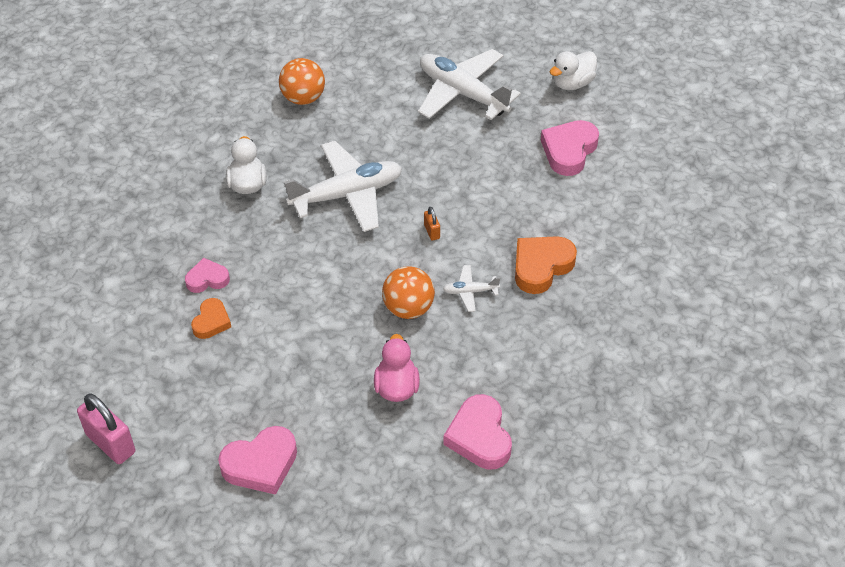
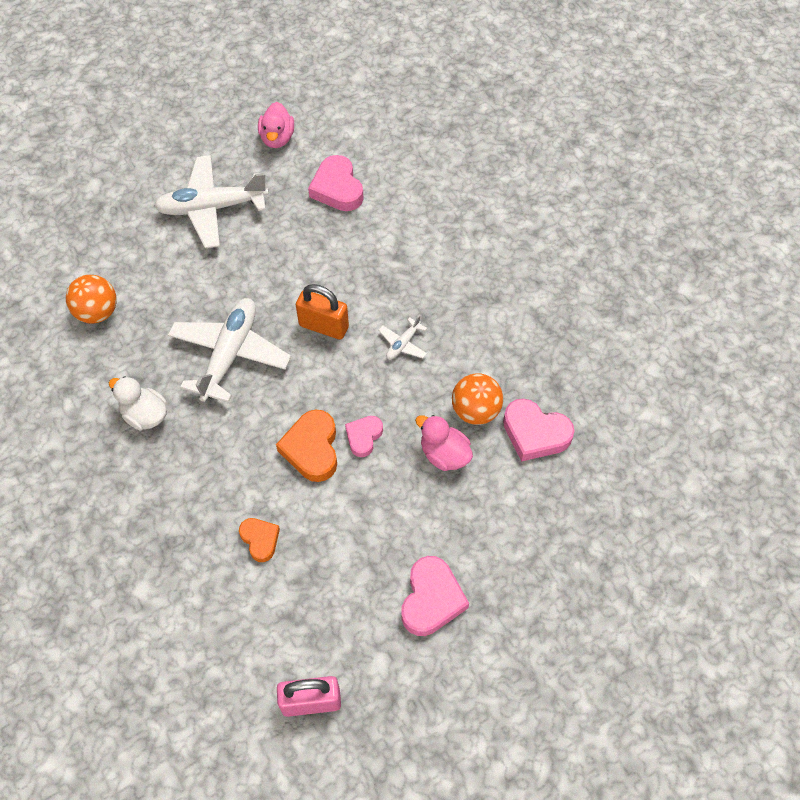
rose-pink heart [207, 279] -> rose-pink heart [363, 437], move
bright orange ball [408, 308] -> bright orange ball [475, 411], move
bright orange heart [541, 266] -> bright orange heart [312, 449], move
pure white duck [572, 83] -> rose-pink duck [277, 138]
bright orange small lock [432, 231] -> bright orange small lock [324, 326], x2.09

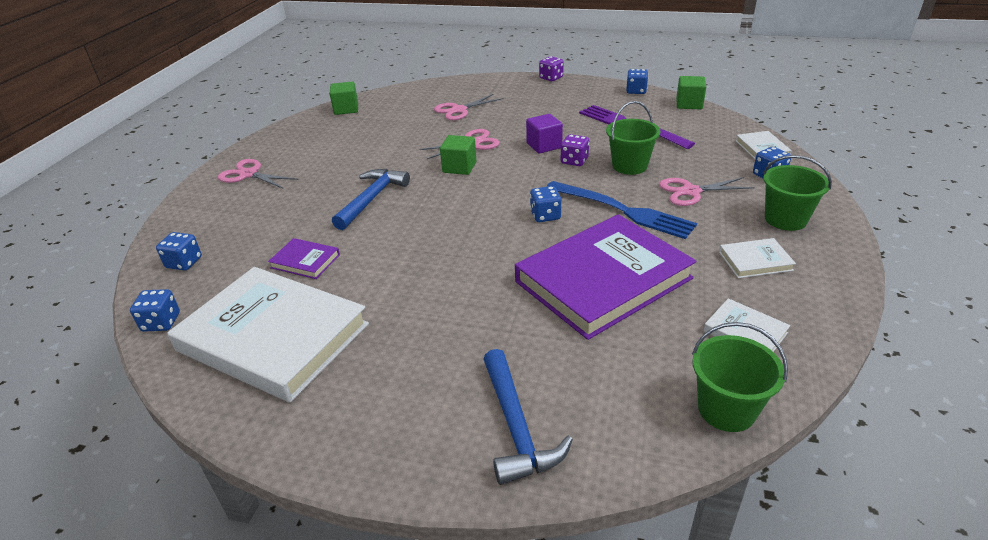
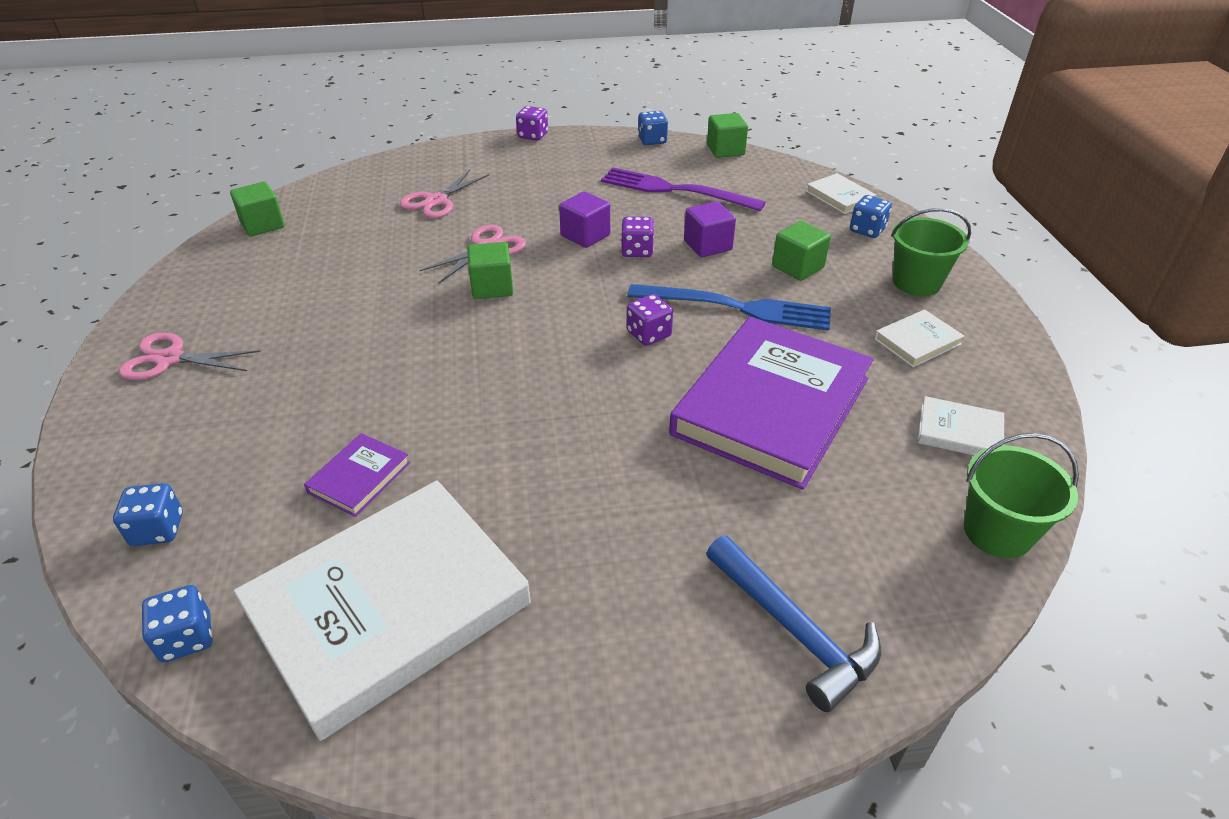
royal blue hammer [371, 199] -> none
leaf-green sand bucket [629, 166] -> royal purple cube [707, 245]
rose-pink scissors [691, 191] -> leaf-green cube [798, 267]
royal blue dice [545, 215] -> royal purple dice [649, 334]
pure white hardcover [273, 337] -> pure white hardcover [389, 608], 45 degrees counterclockwise
royal purple hardcover [305, 261] -> royal purple hardcover [359, 477], 60 degrees counterclockwise

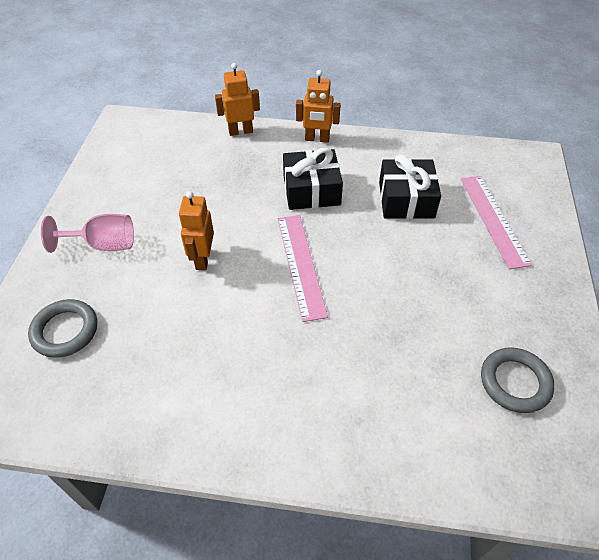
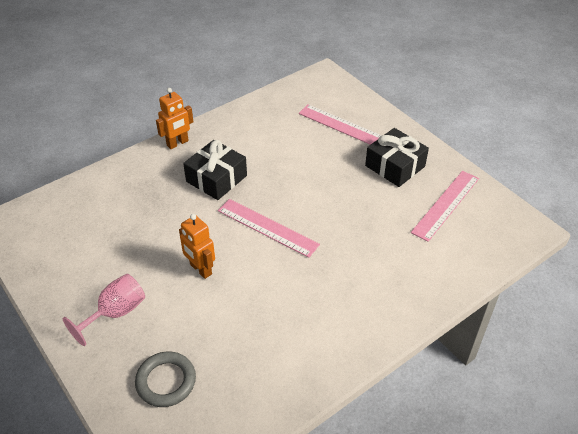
bright orange robot figure [240, 131] -> none
ebony gift [406, 200] -> ebony gift [395, 166], move
grey hoop [515, 382] -> rose-pink measuring stick [445, 205]

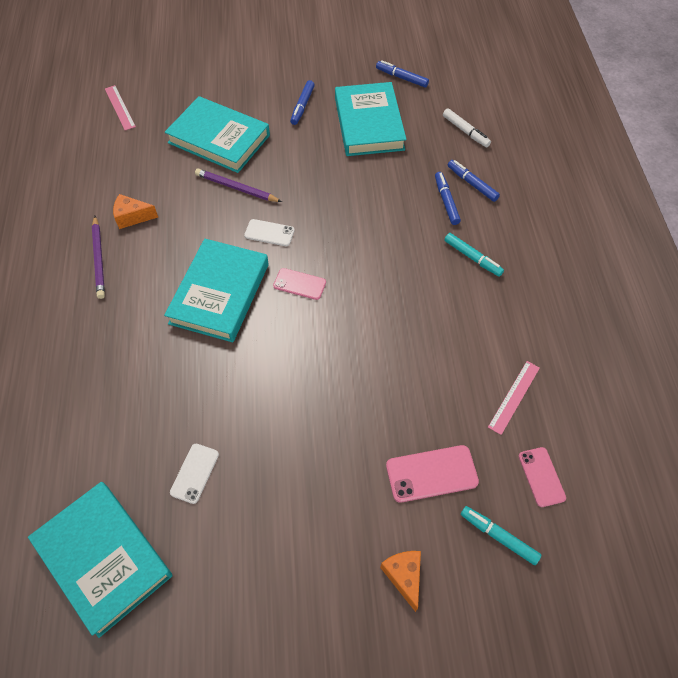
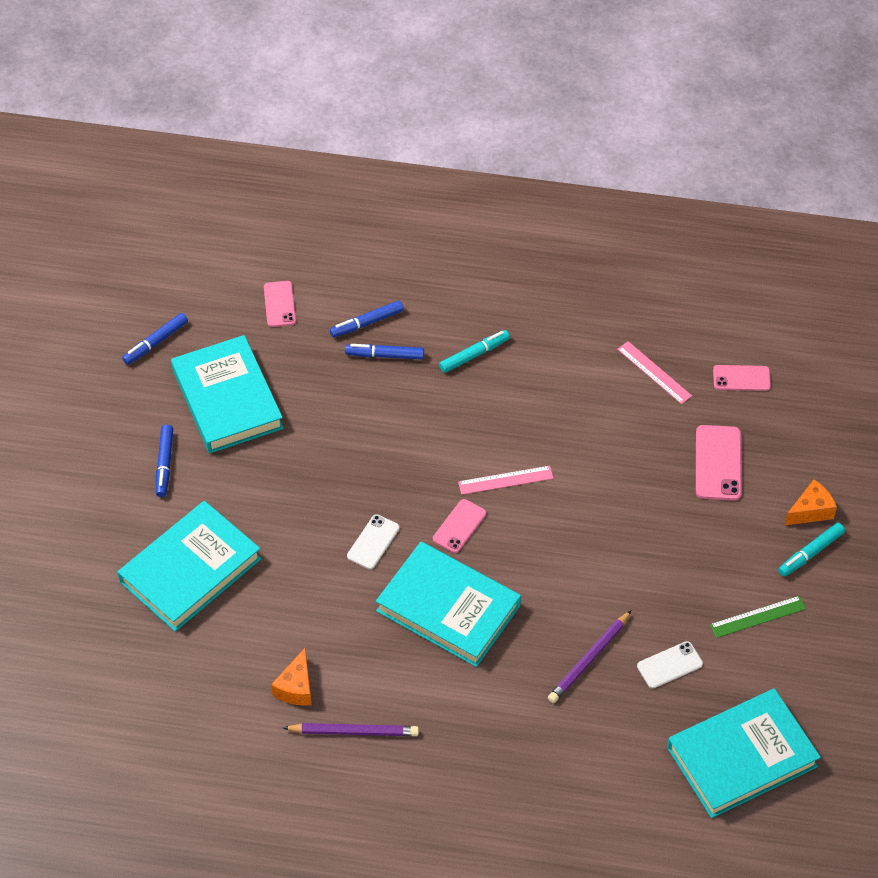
none -> leaf-green measuring stick [758, 617]
rose-pink measuring stick [120, 107] -> rose-pink measuring stick [505, 480], move
royal purple wooden pencil [236, 188] -> royal purple wooden pencil [589, 659], move
aqua marker [499, 537] -> aqua marker [811, 553], move
pure white marker [465, 131] -> rose-pink mobile phone [279, 304]
pure white mobile phone [195, 473] -> pure white mobile phone [669, 665], 60 degrees counterclockwise
royal blue marker [302, 106] -> royal blue marker [165, 464], 60 degrees clockwise
aqua hardcover [368, 124] -> aqua hardcover [227, 399], 60 degrees clockwise
bright orange cheese wedge [404, 576] -> bright orange cheese wedge [810, 511], 150 degrees clockwise

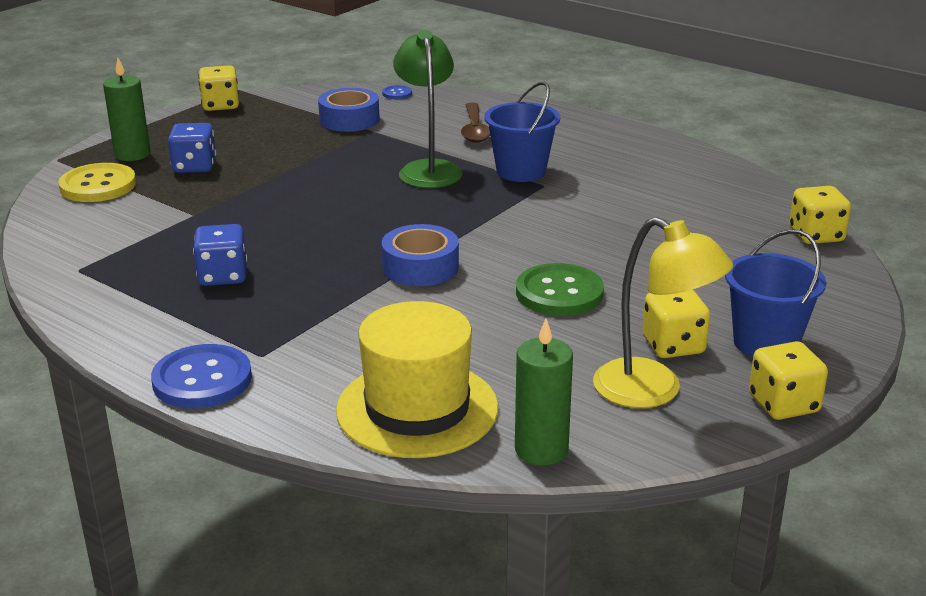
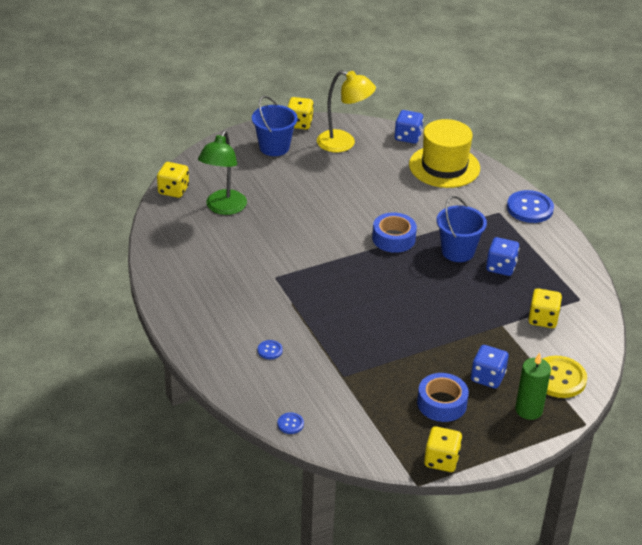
leaf-green button [559, 293] -> none
royal blue roll of tape [349, 120] -> royal blue roll of tape [442, 403], move
leaf-green reading lamp [428, 169] -> leaf-green reading lamp [223, 208], move
royal blue sand bucket [521, 171] -> royal blue sand bucket [457, 251], move
yellow dice [673, 345] -> yellow dice [543, 319], move
dark brown teaspoon [475, 130] -> royal blue button [270, 350]
leaf-green candle [541, 450] -> royal blue dice [408, 137]
yellow reading lamp [653, 391] -> yellow reading lamp [344, 143], 135 degrees clockwise

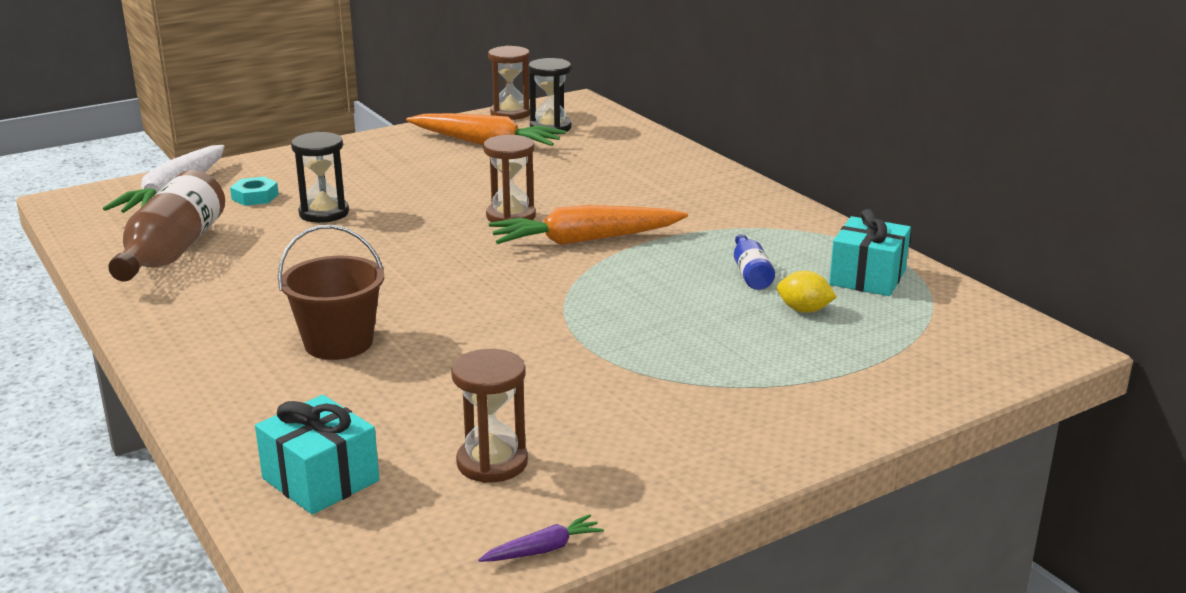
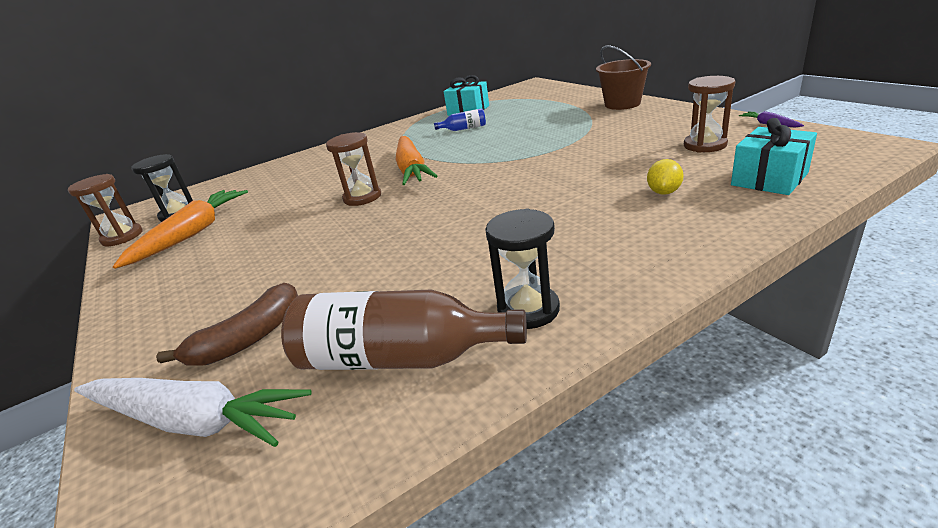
dark brown sand bucket [338, 343] -> dark brown sand bucket [622, 104], move
ebony sandglass [324, 213] -> ebony sandglass [528, 309], move
yellow lemon [804, 310] -> yellow lemon [664, 192], move
aqua nut [255, 197] -> dark brown toy banana [249, 338]

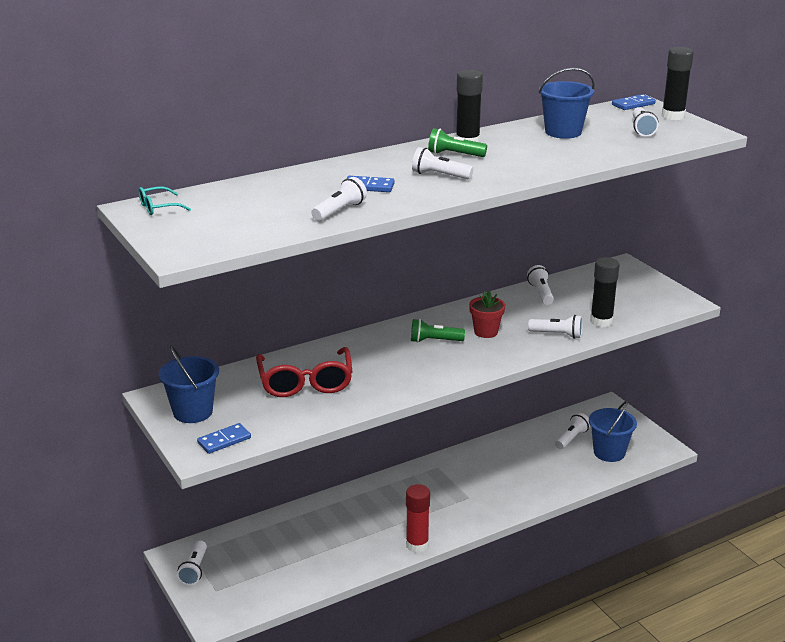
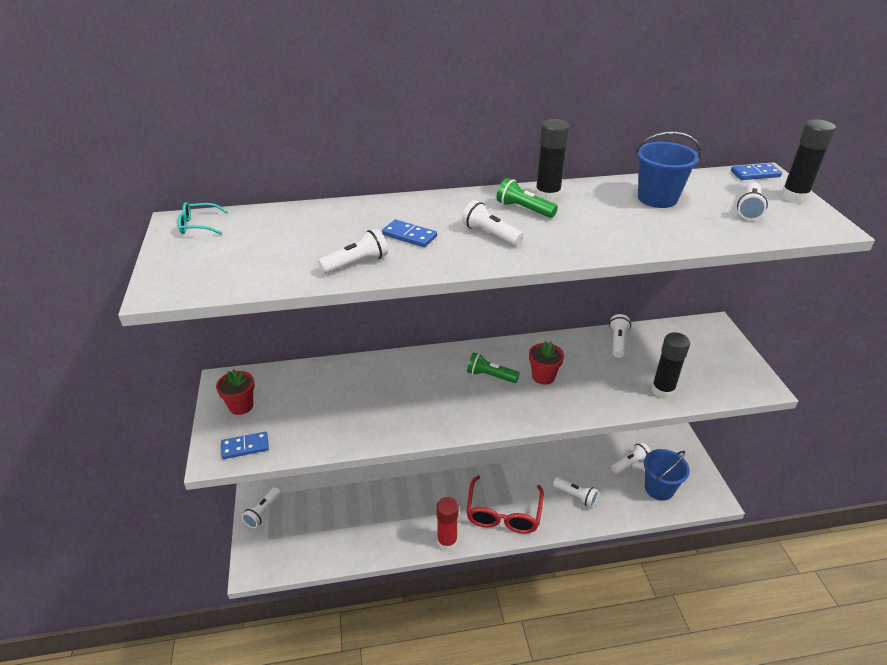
red spectacles [305, 382] -> red spectacles [503, 513], move
pure white flashlight [557, 335] -> pure white flashlight [575, 496], move
royal blue sand bucket [193, 412] -> red potted plant [241, 406]

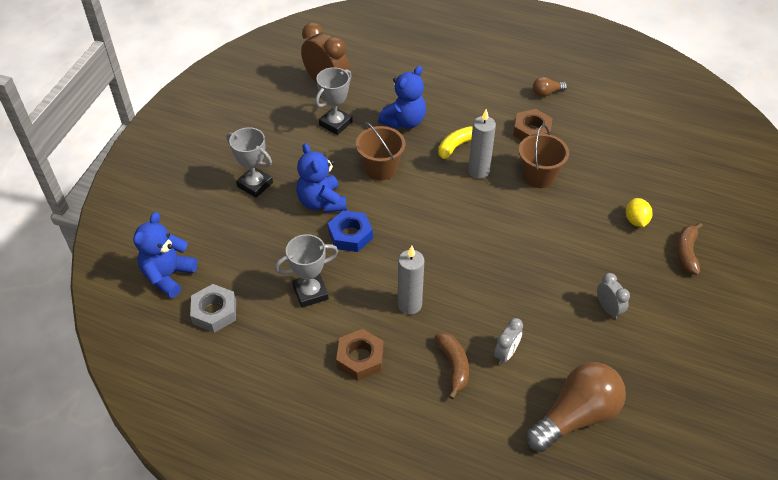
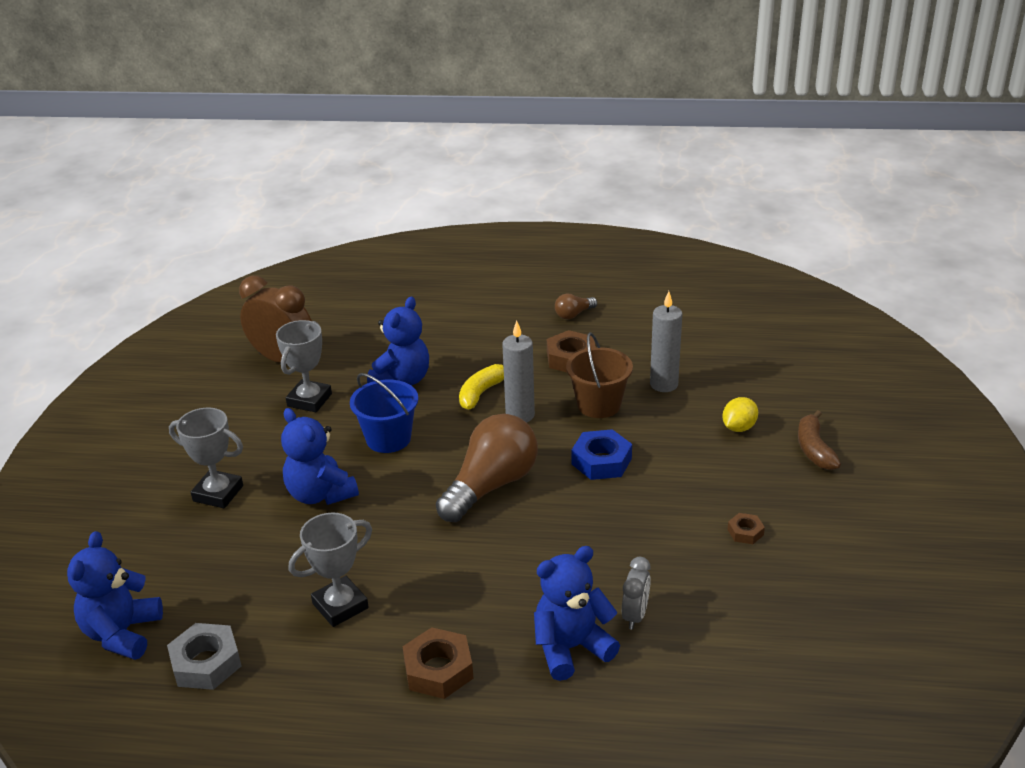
royal blue nut [350, 235] -> royal blue nut [601, 461], move
grey candle [409, 305] -> grey candle [664, 384], move
dark brown light bulb [575, 416] -> dark brown light bulb [491, 486], move
dark brown toy banana [453, 366] -> royal blue stuffed bear [571, 648]
grey alarm clock [608, 309] -> dark brown nut [745, 532]
dark brown sand bucket [380, 168] -> royal blue sand bucket [388, 439]
yellow lemon [636, 220] -> yellow lemon [738, 427], 60 degrees clockwise

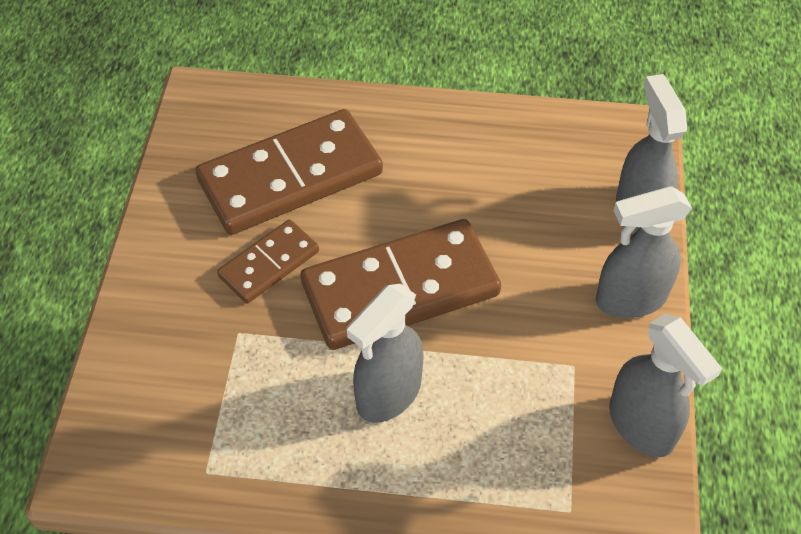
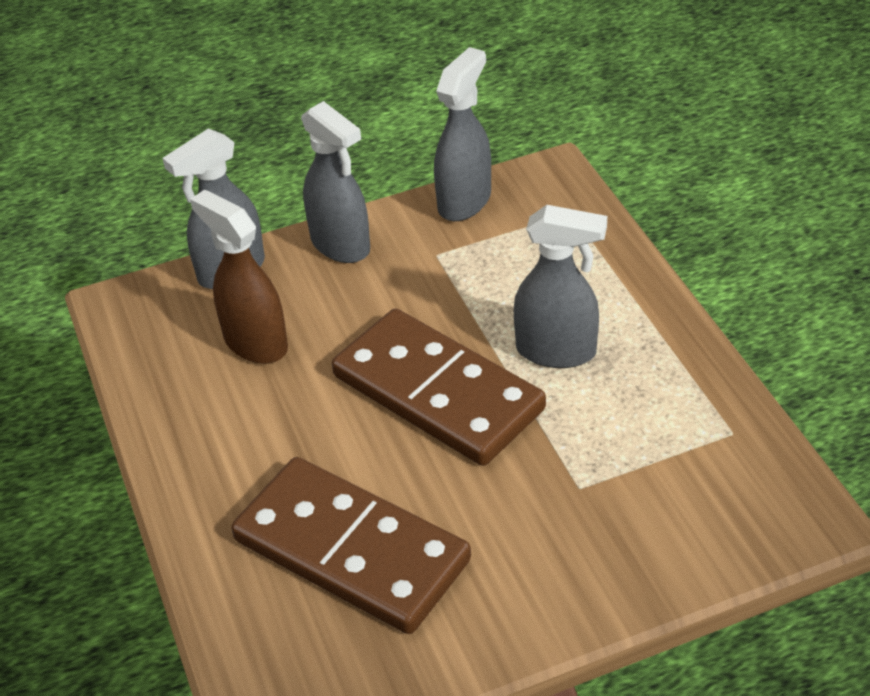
dark brown domino piece [269, 264] -> none
none -> dark brown spray cleaner [255, 343]

